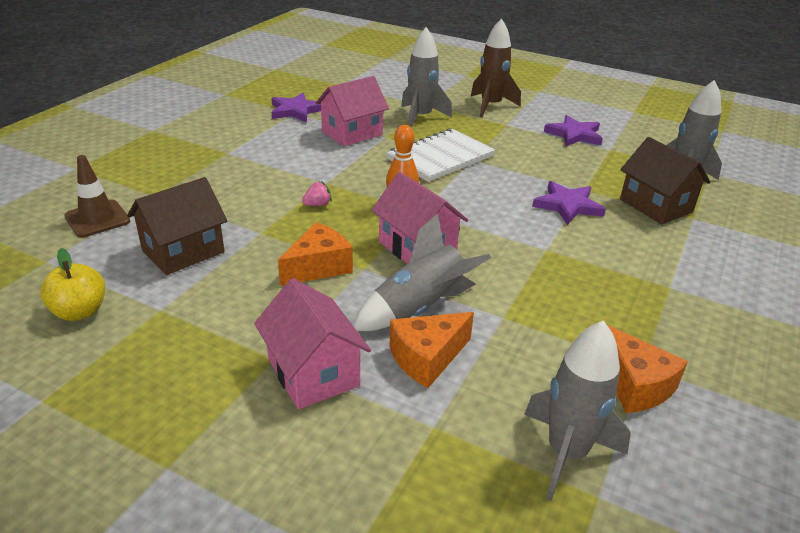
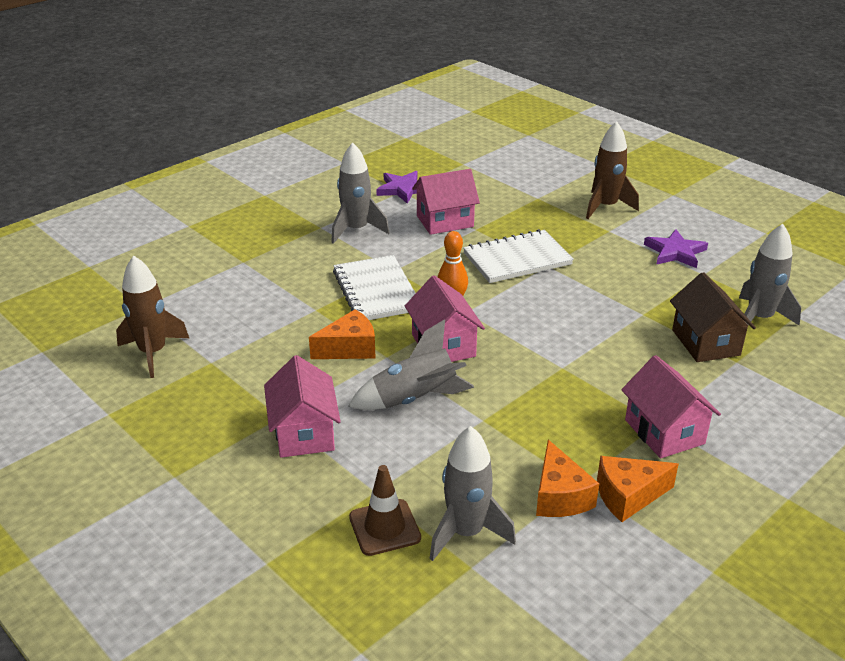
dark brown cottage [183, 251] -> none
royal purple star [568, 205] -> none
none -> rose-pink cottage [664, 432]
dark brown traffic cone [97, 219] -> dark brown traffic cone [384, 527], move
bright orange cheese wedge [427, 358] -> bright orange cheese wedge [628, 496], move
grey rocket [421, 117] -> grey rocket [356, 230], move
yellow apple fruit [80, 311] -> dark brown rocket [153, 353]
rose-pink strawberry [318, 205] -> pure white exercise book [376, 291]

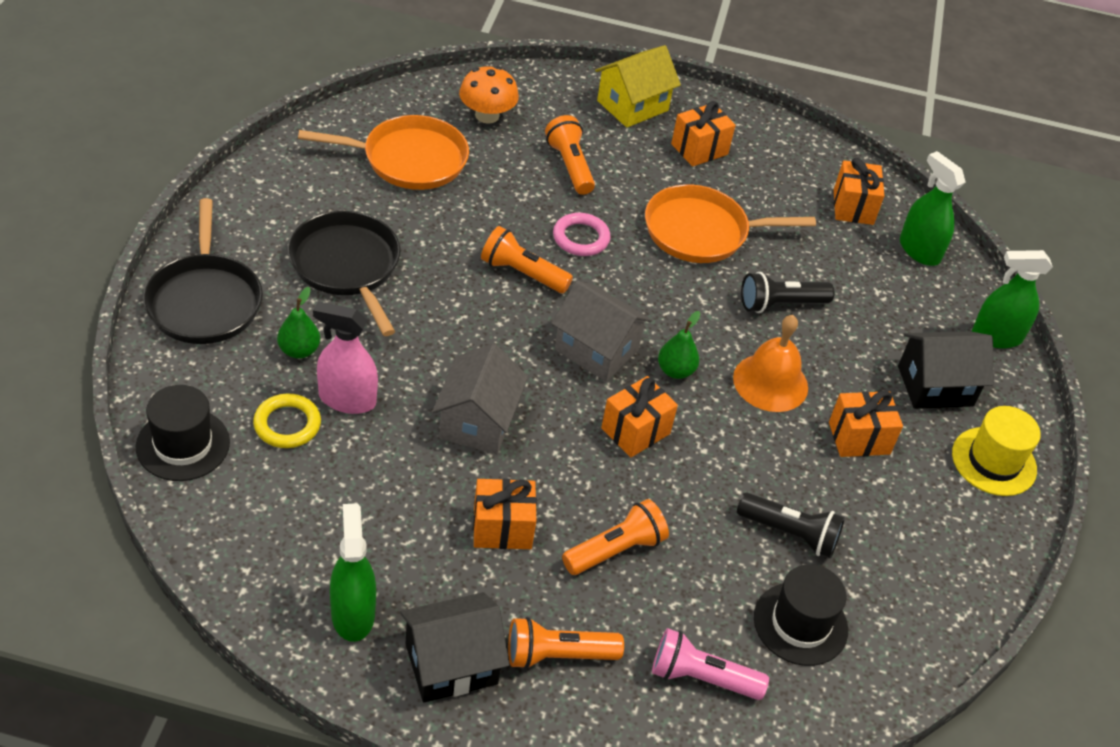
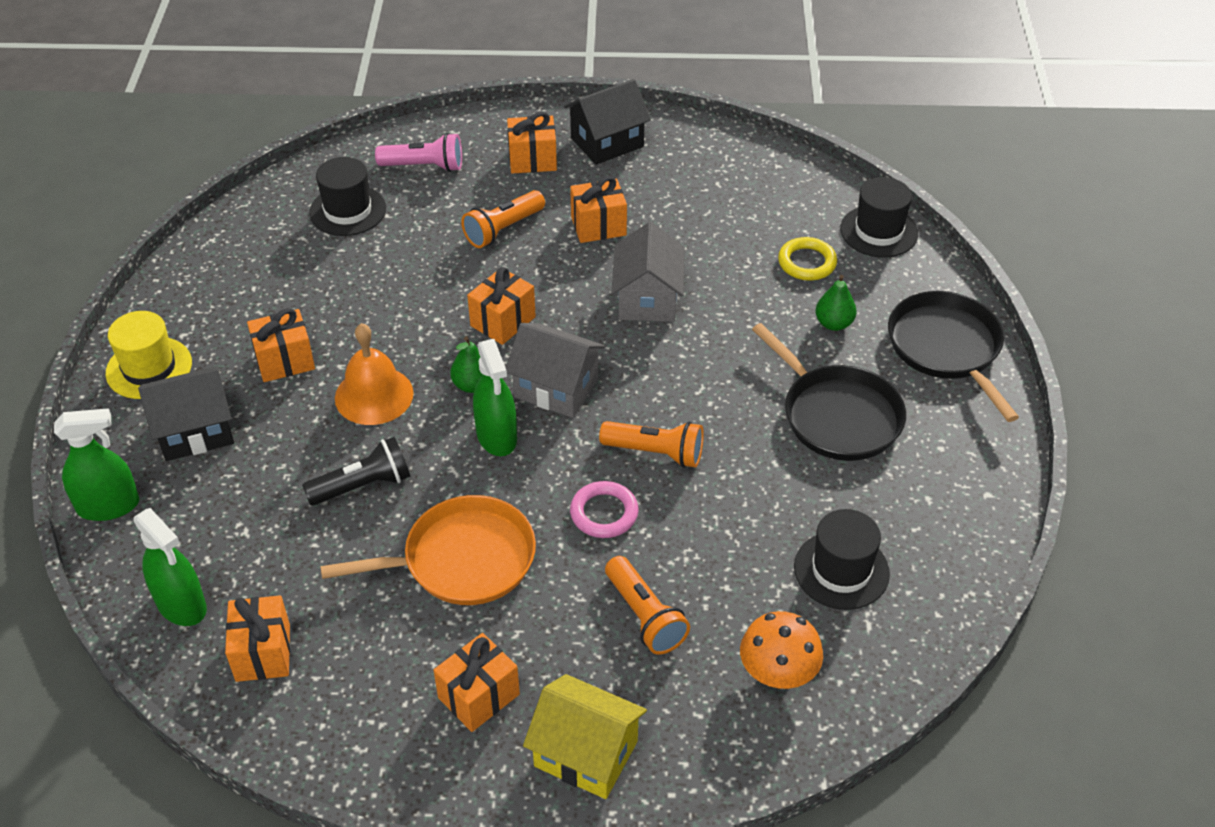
rose-pink spray cleaner [347, 399] -> none
ebony flashlight [790, 534] -> none
leaf-green spray cleaner [352, 614] -> leaf-green spray cleaner [497, 436], move
bright orange frying pan [409, 159] -> ebony top hat [841, 570]
bright orange flashlight [558, 655] -> bright orange gift [532, 160]
yellow cottage [632, 105] -> yellow cottage [586, 753], 75 degrees clockwise

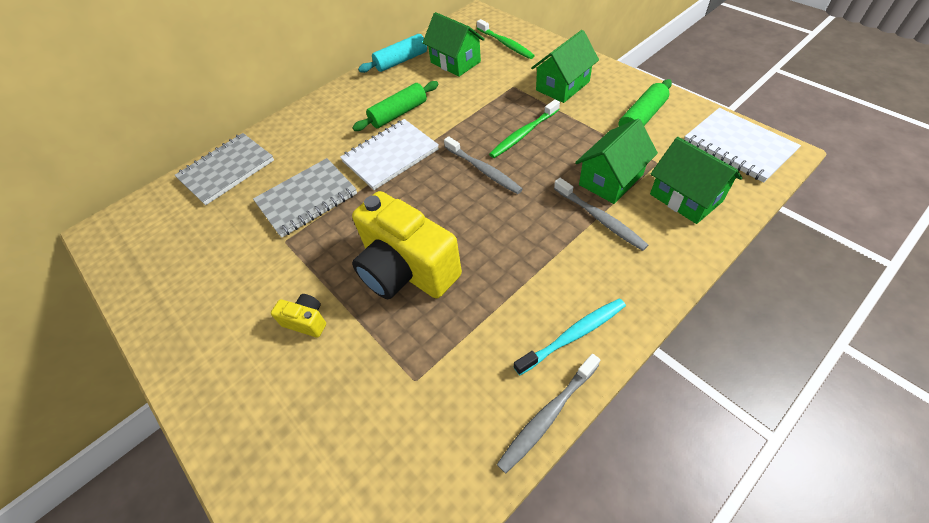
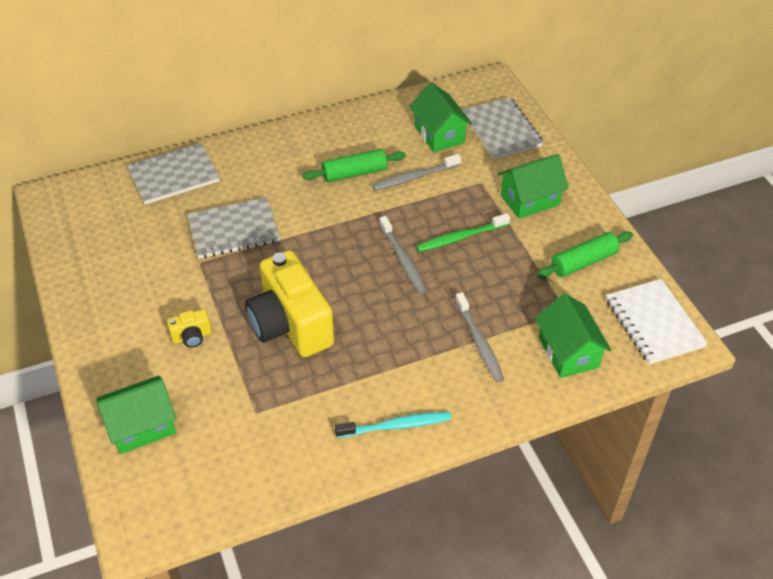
pure white exercise book [390, 156] -> none
aqua pastry roller [401, 61] -> none
grey tooth brush [548, 415] -> grey tooth brush [415, 177], move
leaf-green cottage [610, 179] -> leaf-green cottage [142, 426], move
leaf-green tooth brush [505, 44] -> grey exercise book [502, 130]
yellow photo camera [306, 321] -> yellow photo camera [192, 337], 120 degrees clockwise

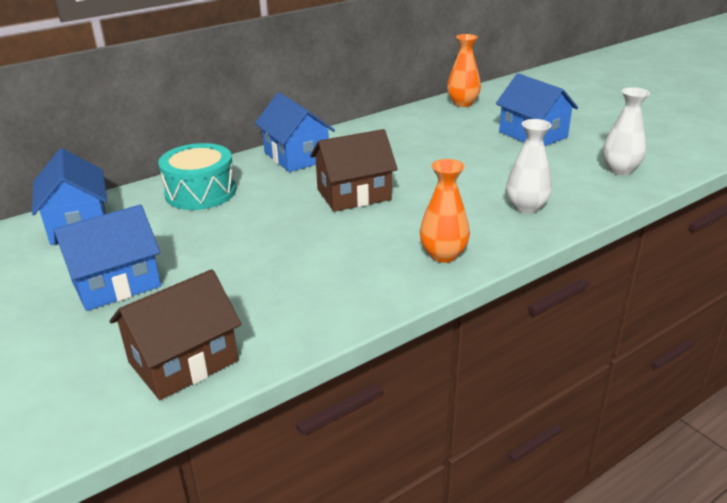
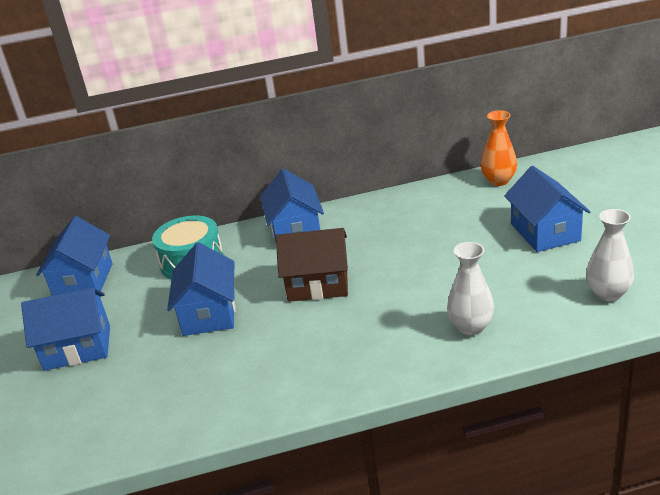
dark brown cottage [183, 361] -> none
bright orange vase [443, 255] -> none
none -> royal blue cottage [209, 313]

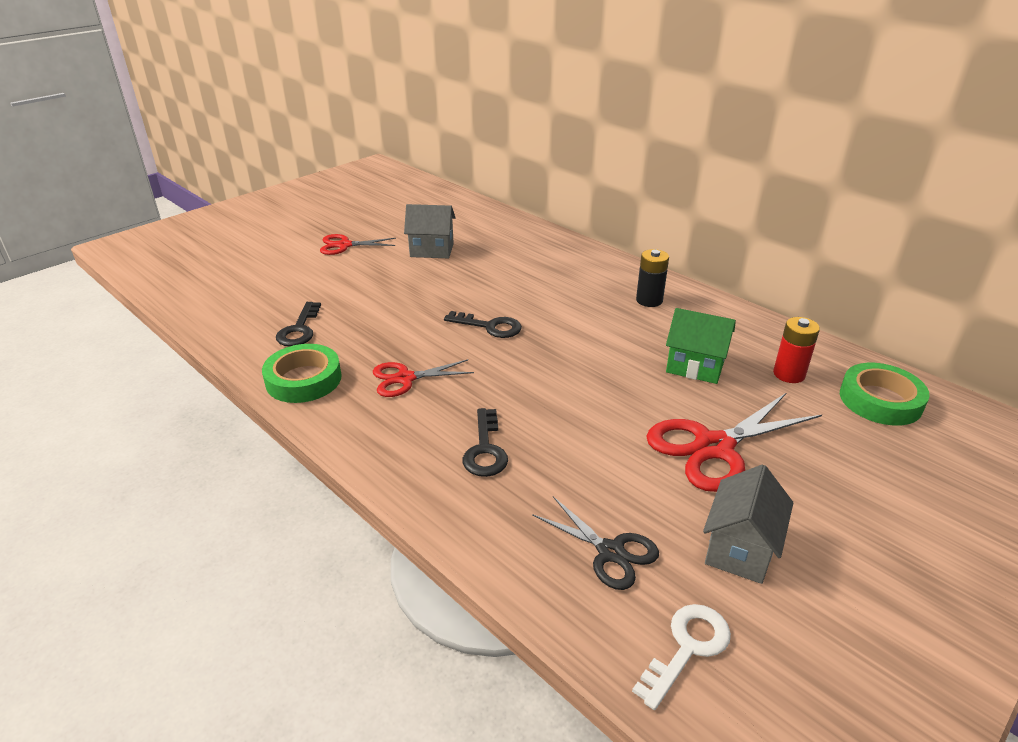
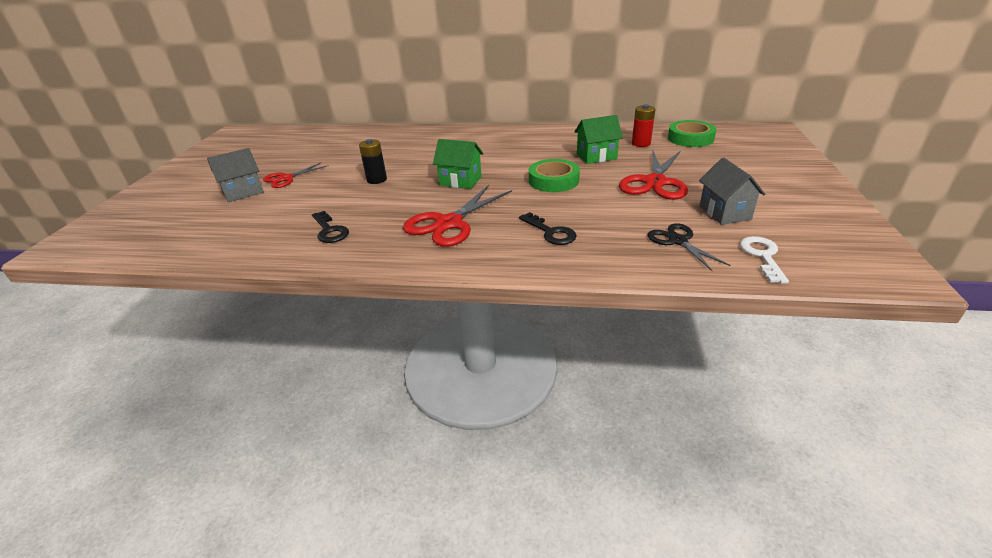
leaf-green roll of tape [303, 379] -> leaf-green roll of tape [553, 180], move
grey cottage [432, 250] -> grey cottage [243, 192], move
ebony battery [649, 300] -> ebony battery [377, 180], move
ebony door key [490, 326] -> leaf-green cottage [460, 181]
ebony scissors [610, 552] -> ebony scissors [678, 241], 120 degrees counterclockwise
red scissors [405, 378] -> red scissors [449, 223], x1.66

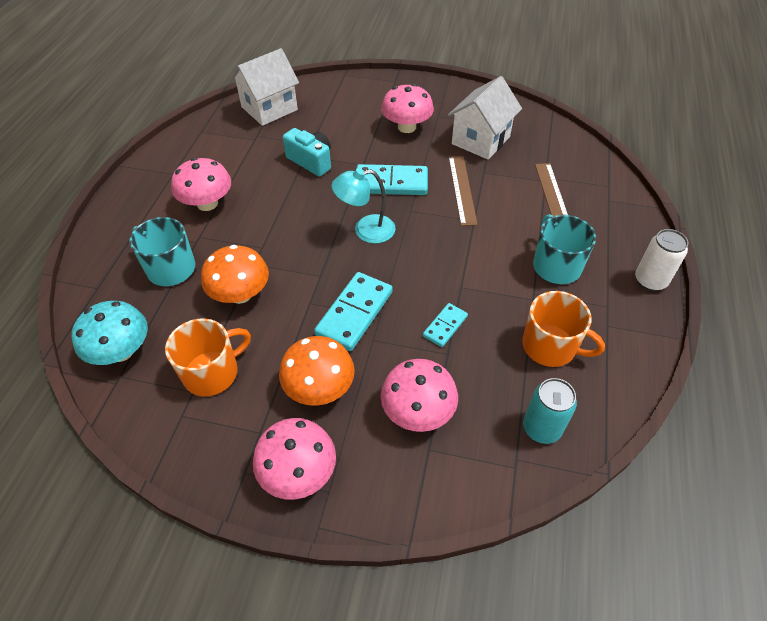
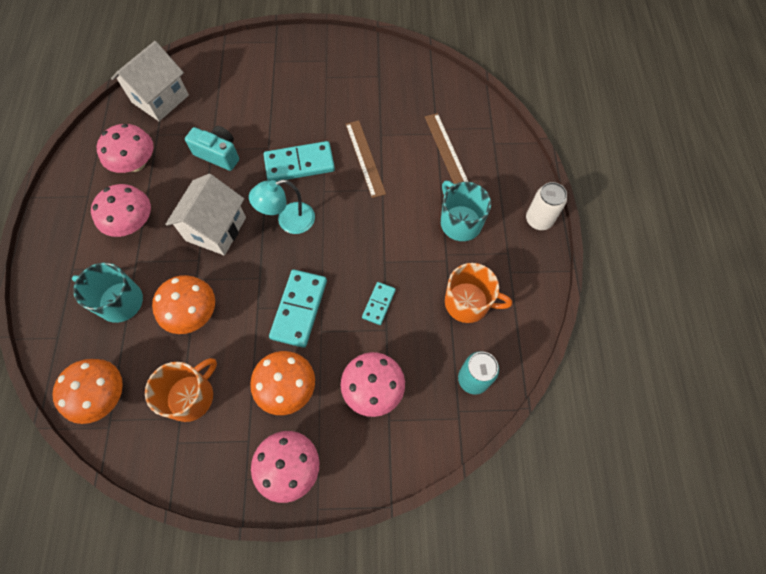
rose-pink mushroom [406, 127] -> rose-pink mushroom [136, 163], move
pure white cottage [480, 140] -> pure white cottage [216, 229], move
aqua mushroom [121, 351] -> bright orange mushroom [103, 395]

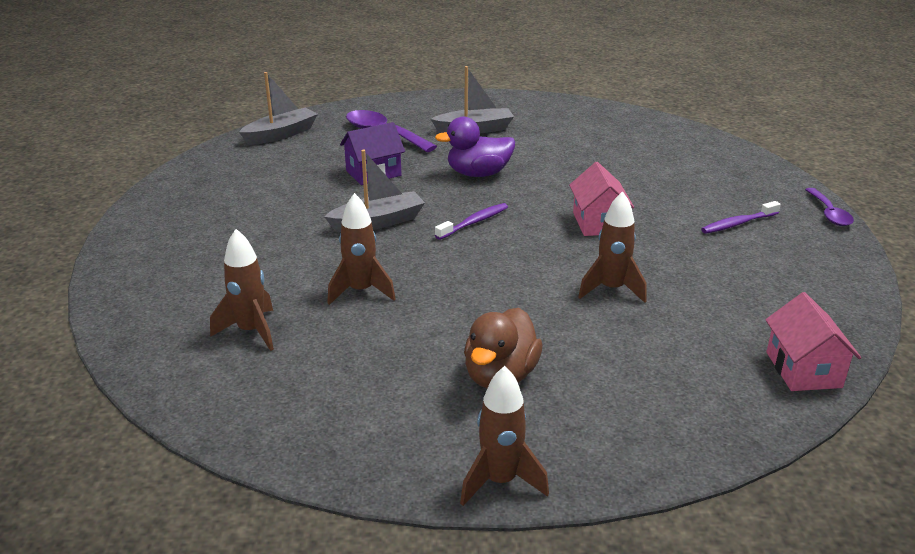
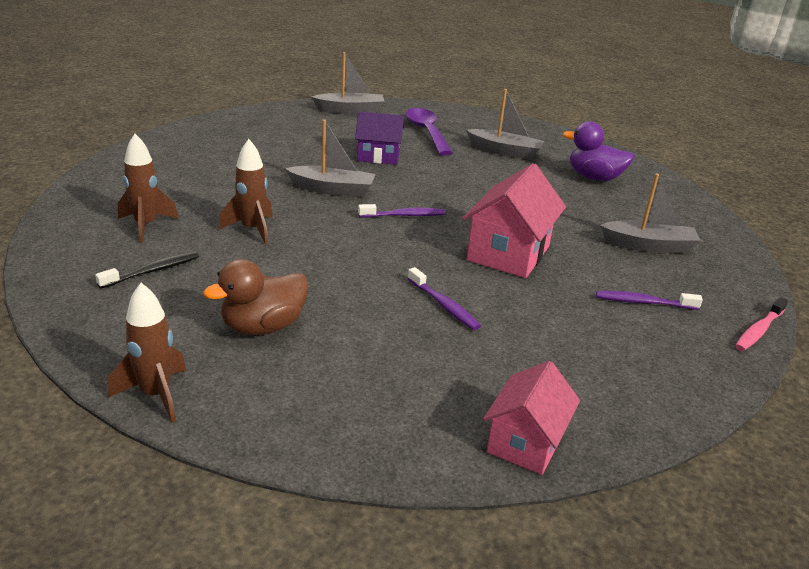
none -> ebony tooth brush [153, 271]
none -> grey boat [648, 245]
royal purple duck [478, 174] -> royal purple duck [594, 177], move
dark brown rocket [611, 289] -> royal purple tooth brush [444, 305]
royal purple teaspoon [829, 213] -> rose-pink tooth brush [758, 330]
rose-pink cottage [598, 223] -> rose-pink cottage [508, 253], x1.50

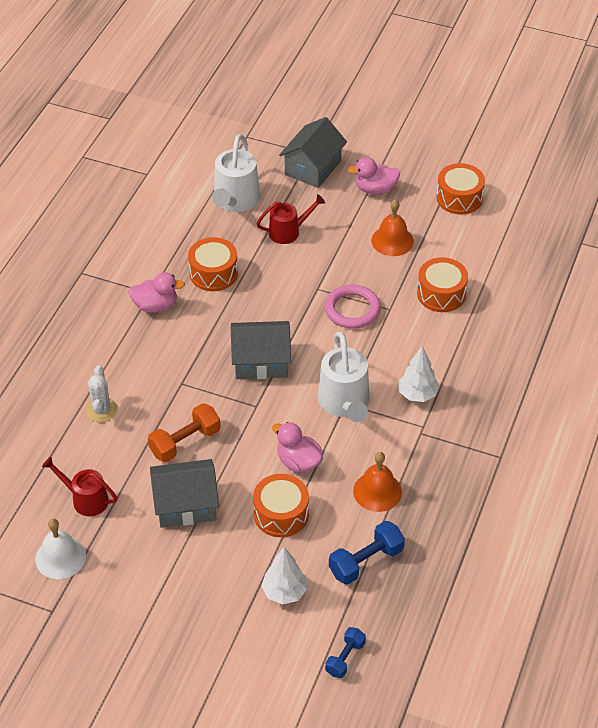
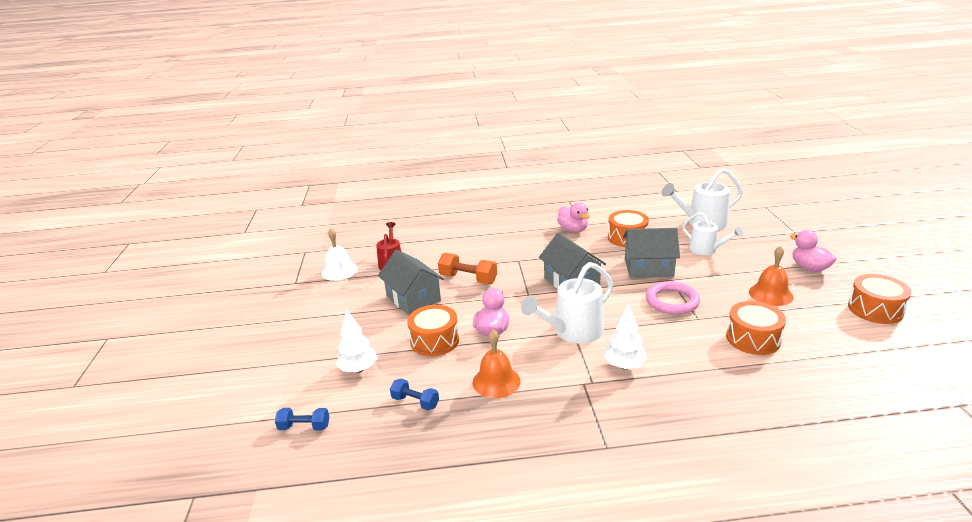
pure white cactus [101, 410] -> none
grey cottage [313, 168] -> grey cottage [648, 268], move
red watering pot [288, 232] -> pure white watering pot [707, 250]
royal blue free weight [366, 561] -> royal blue free weight [415, 402], x0.64

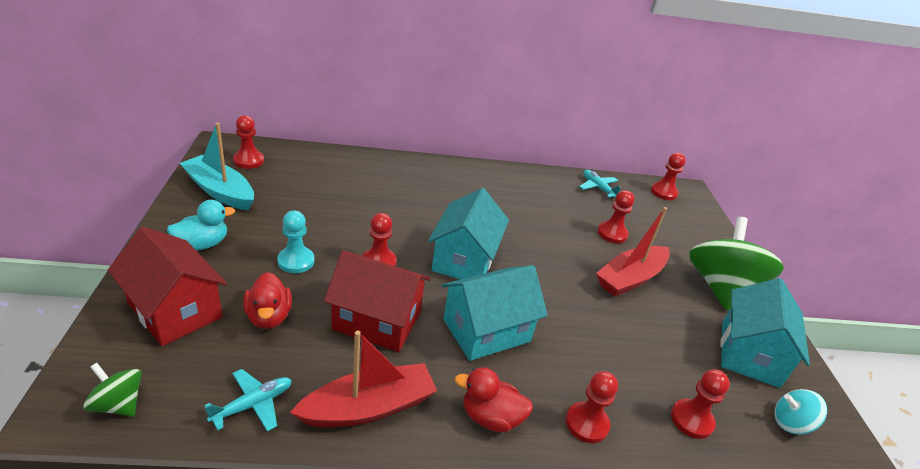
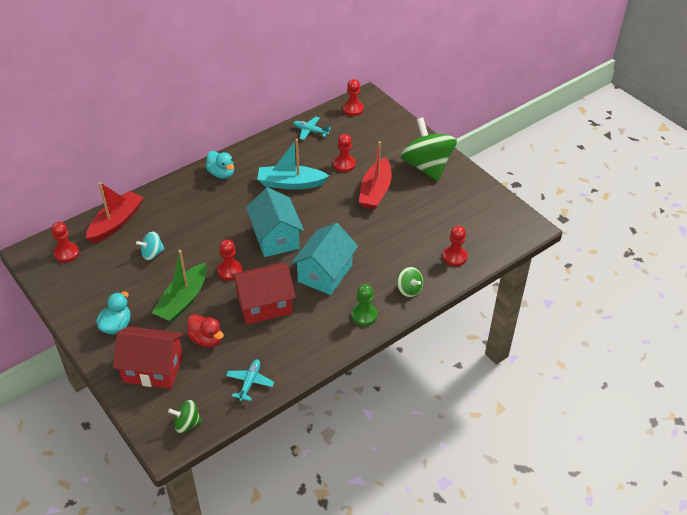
aqua cottage [749, 353] -> none
none -> aqua duck [221, 173]
aqua boat [220, 191] -> aqua boat [290, 183], move
red boat [369, 407] -> red boat [116, 223], move
aqua spinning top [790, 423] -> aqua spinning top [152, 253], move
aqua pawn [296, 261] -> leaf-green boat [183, 300]
red duck [490, 417] -> leaf-green pawn [364, 315]
red pawn [586, 423] -> leaf-green spinning top [409, 290]

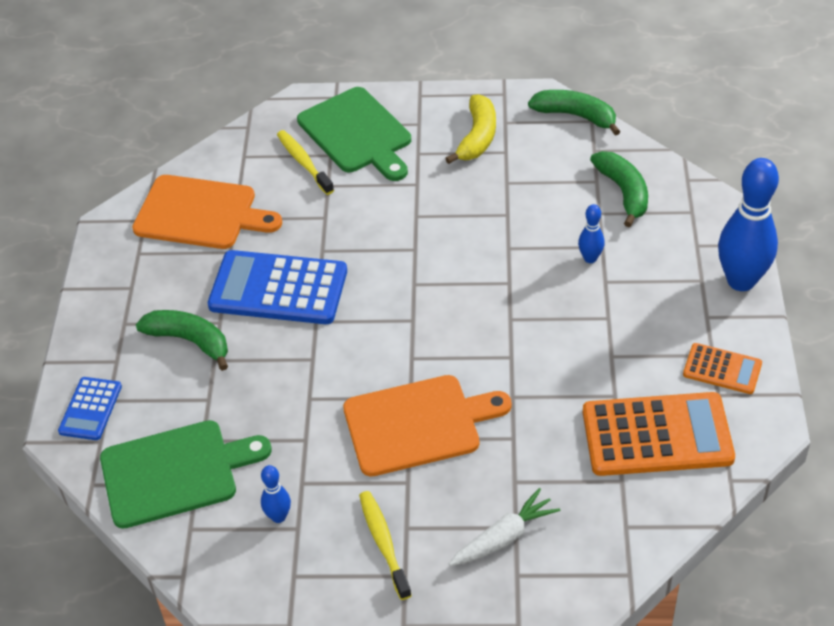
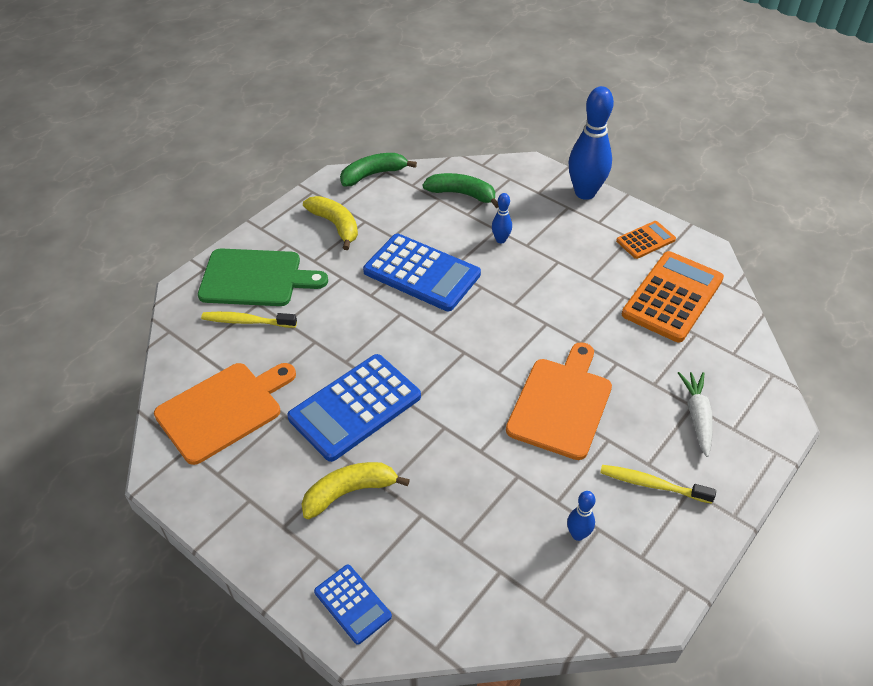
leaf-green bread board [175, 472] -> none
none -> royal blue adding machine [422, 273]
leaf-green toy banana [190, 341] -> yellow toy banana [349, 492]

